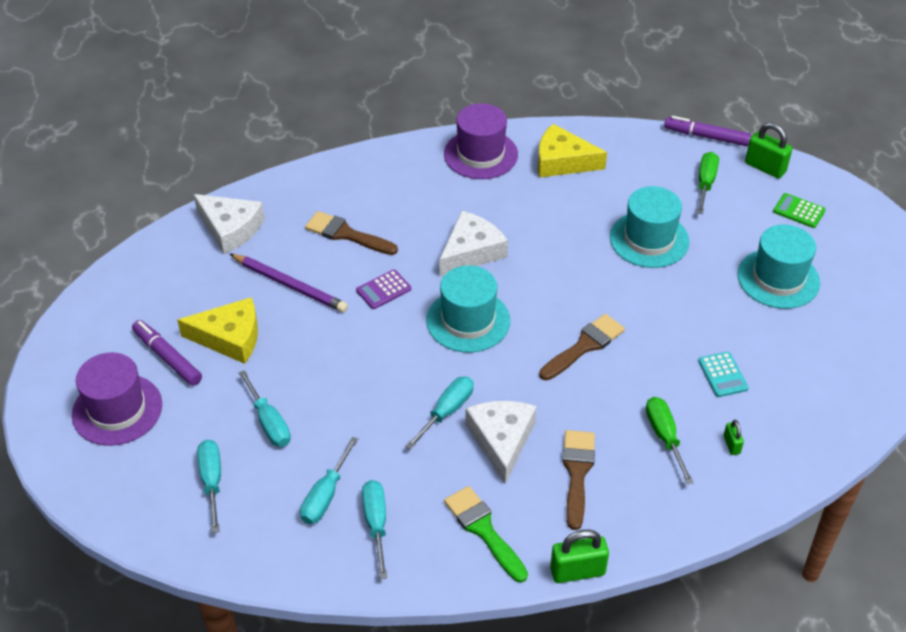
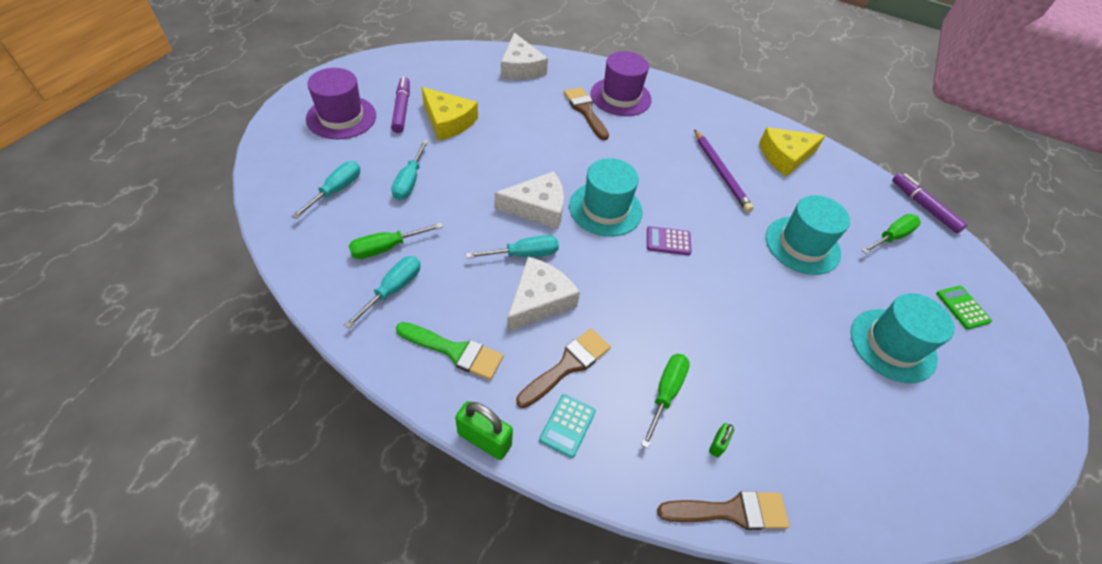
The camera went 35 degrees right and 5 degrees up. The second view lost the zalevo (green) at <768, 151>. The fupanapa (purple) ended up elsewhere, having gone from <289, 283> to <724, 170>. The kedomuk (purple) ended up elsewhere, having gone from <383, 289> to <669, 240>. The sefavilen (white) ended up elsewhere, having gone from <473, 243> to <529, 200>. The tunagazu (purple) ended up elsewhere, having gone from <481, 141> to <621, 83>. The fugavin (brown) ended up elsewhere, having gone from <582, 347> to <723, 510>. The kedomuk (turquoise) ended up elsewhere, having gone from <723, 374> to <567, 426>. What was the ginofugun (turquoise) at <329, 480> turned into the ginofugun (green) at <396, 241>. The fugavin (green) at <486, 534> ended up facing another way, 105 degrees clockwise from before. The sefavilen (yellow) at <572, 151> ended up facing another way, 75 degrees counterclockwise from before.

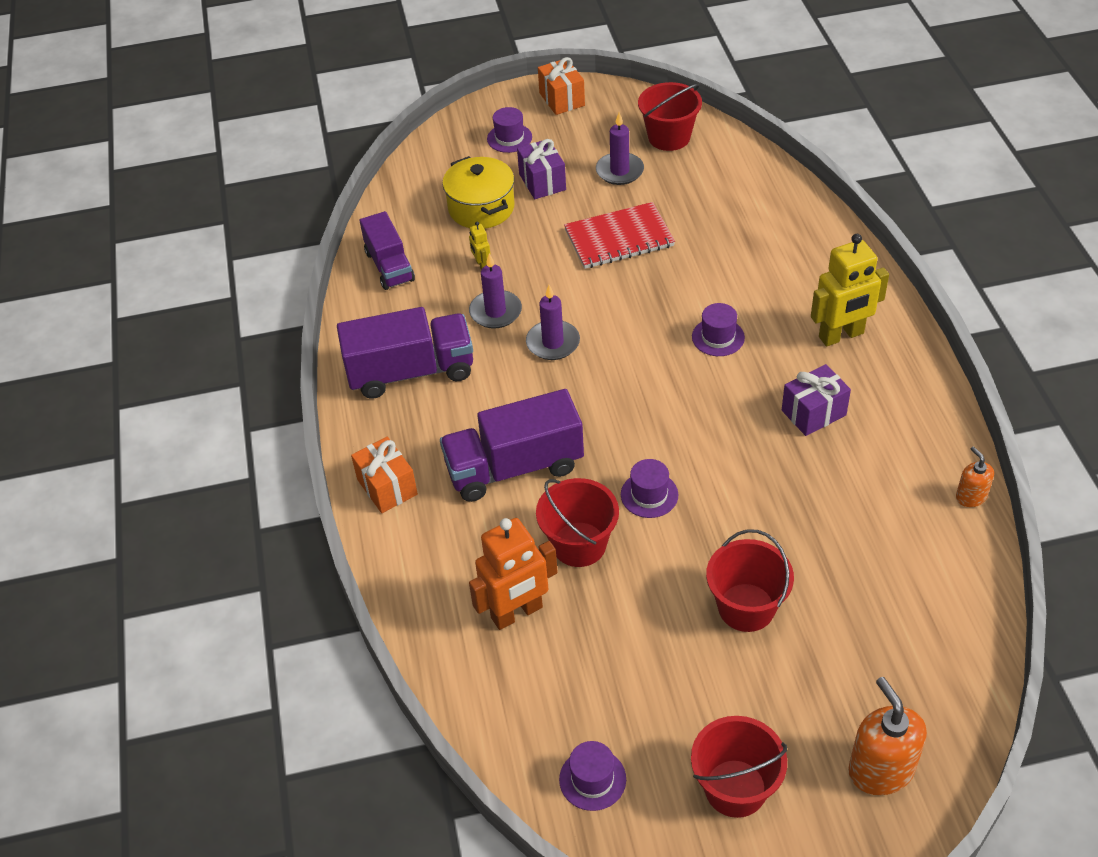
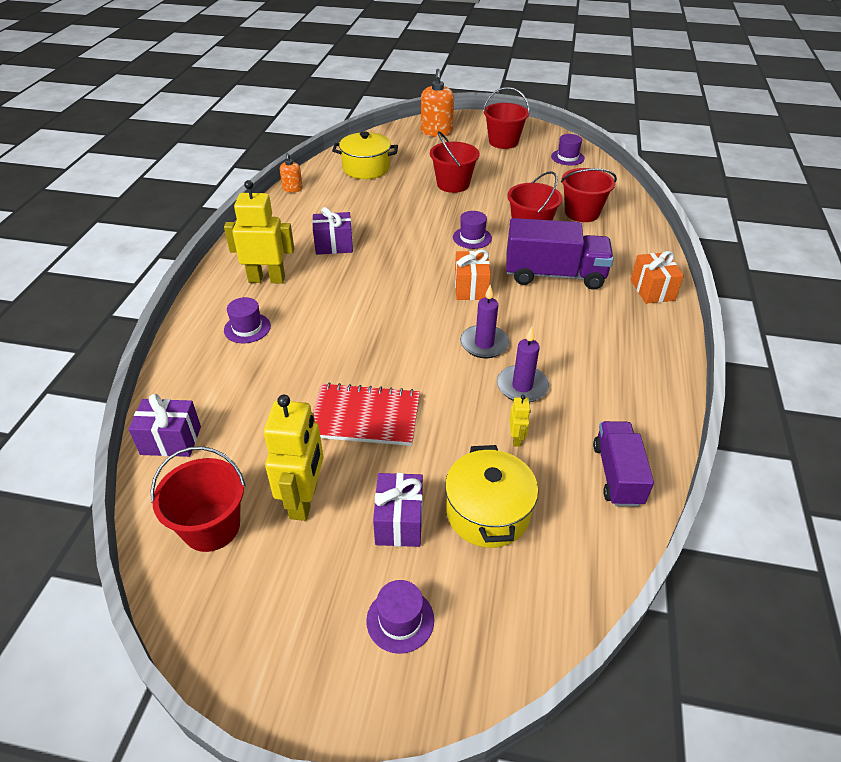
The camera went 160 degrees left and 5 degrees down. The second view lost the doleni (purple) at <405, 353>. The second view gained the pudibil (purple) at <164, 425>. The second view gained the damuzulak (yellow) at <365, 155>. The pudibil (orange) ended up elsewhere, having gone from <561, 86> to <473, 274>. The tunagazu (purple) ended up elsewhere, having gone from <718, 329> to <247, 320>. Where the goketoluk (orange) stood at <513, 574>, the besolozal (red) came to stand at <589, 195>. Where the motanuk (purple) stood at <620, 148>, the goketoluk (yellow) came to stand at <294, 458>.

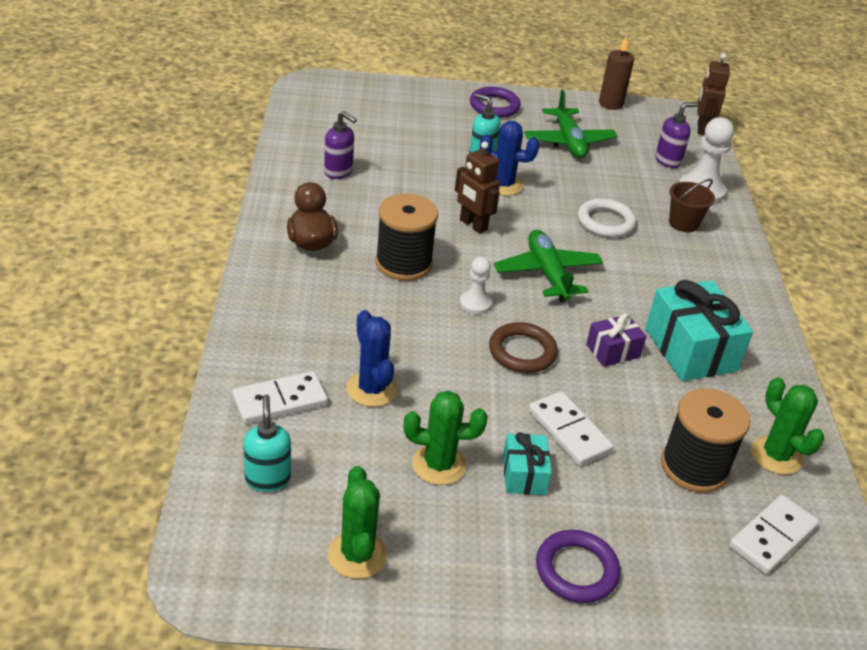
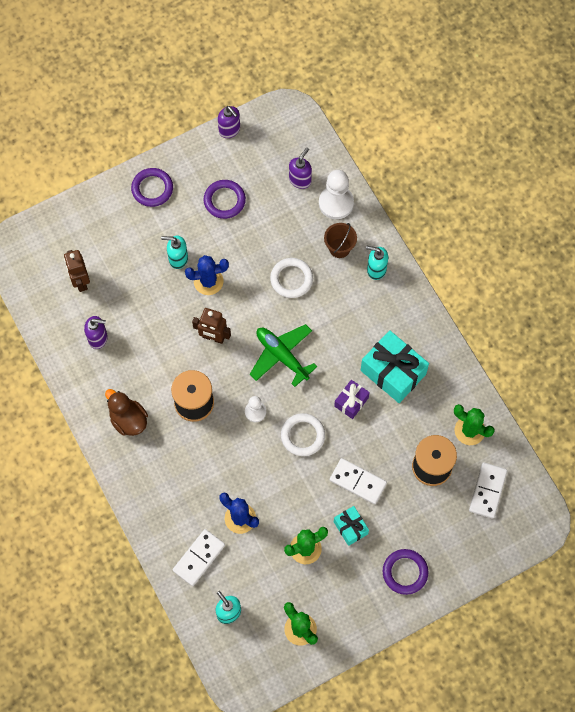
The camera went 25 degrees left and 30 degrees up. The second view gained the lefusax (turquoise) at <377, 263>. The goketoluk (brown) ended up elsewhere, having gone from <714, 94> to <77, 271>. Where the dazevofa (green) stood at <571, 124>, the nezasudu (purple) came to stand at <225, 199>. Where the motanuk (brown) stood at <616, 73>, the lefusax (purple) came to stand at <229, 122>. What was the nezasudu (brown) at <523, 347> turned into the nezasudu (white) at <303, 434>.

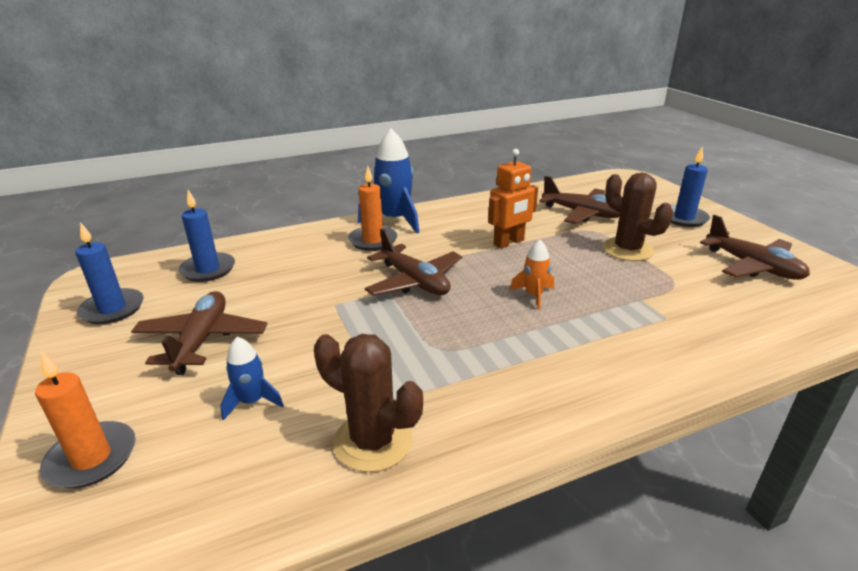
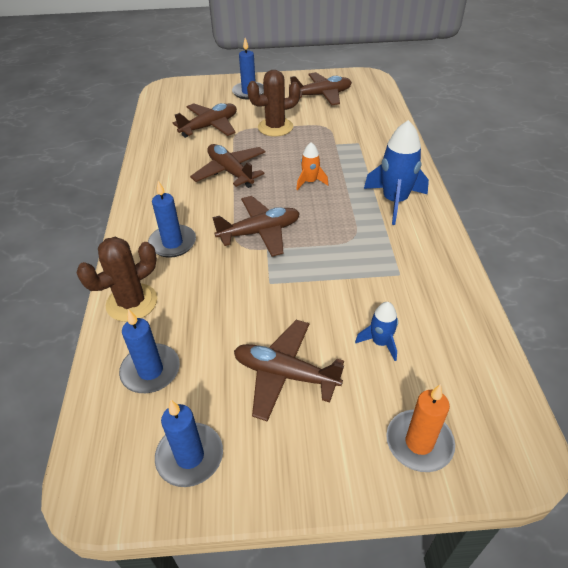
The camera went 70 degrees left and 15 degrees up. The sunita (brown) ended up elsewhere, having gone from <368, 403> to <117, 279>. The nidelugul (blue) ended up elsewhere, having gone from <388, 181> to <396, 172>. Where the goketoluk (orange) stood at <513, 199>, the dazevofa (brown) came to stand at <228, 166>. What was the motanuk (orange) at <372, 208> turned into the motanuk (blue) at <172, 219>.

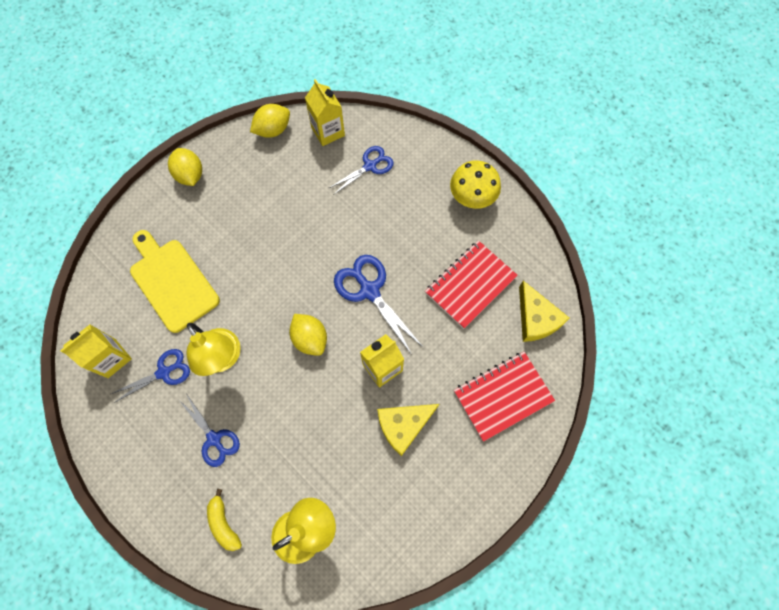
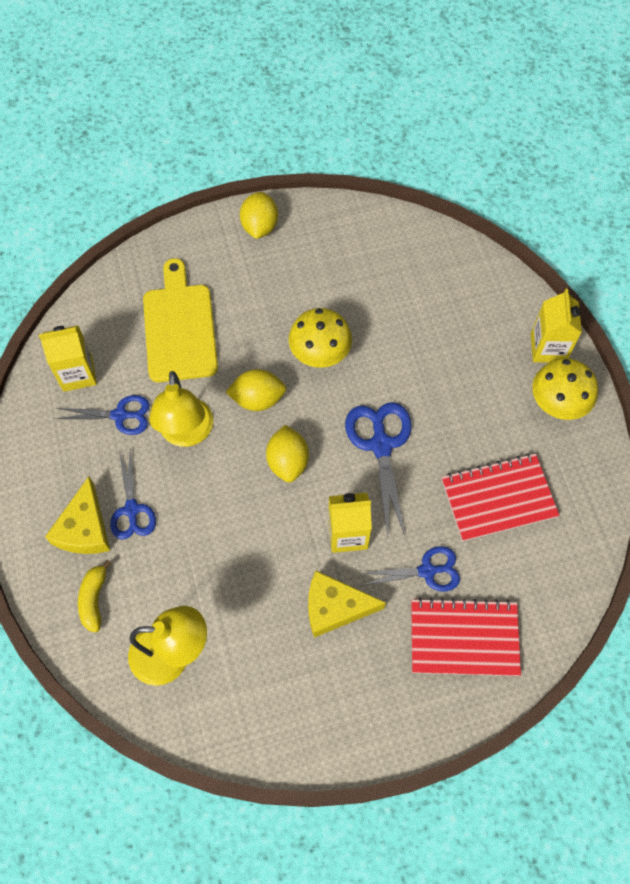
The camera went 30 degrees right and 5 degrees down. The second view gained the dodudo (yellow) at <320, 338>. The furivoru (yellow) ended up elsewhere, having gone from <270, 121> to <256, 390>. The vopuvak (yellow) ended up elsewhere, having gone from <325, 112> to <556, 326>. The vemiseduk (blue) ended up elsewhere, having gone from <361, 170> to <410, 568>. The sefavilen (yellow) ended up elsewhere, having gone from <544, 311> to <77, 515>.

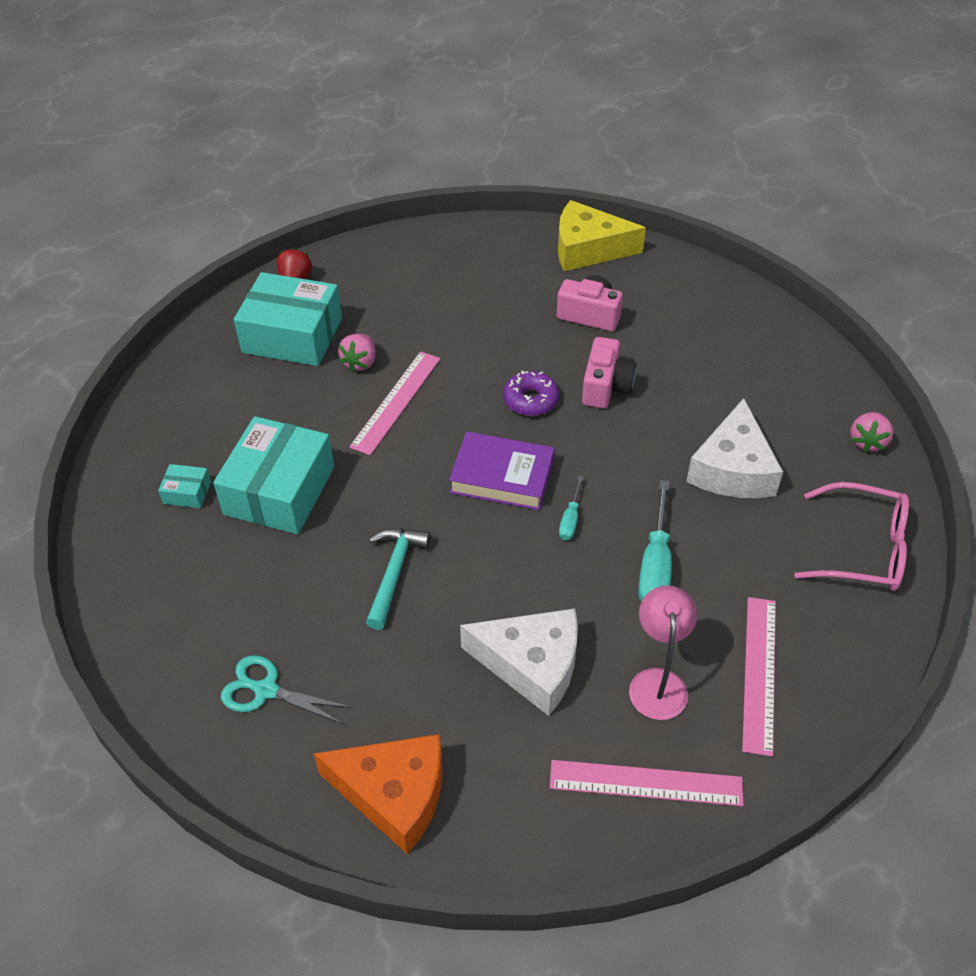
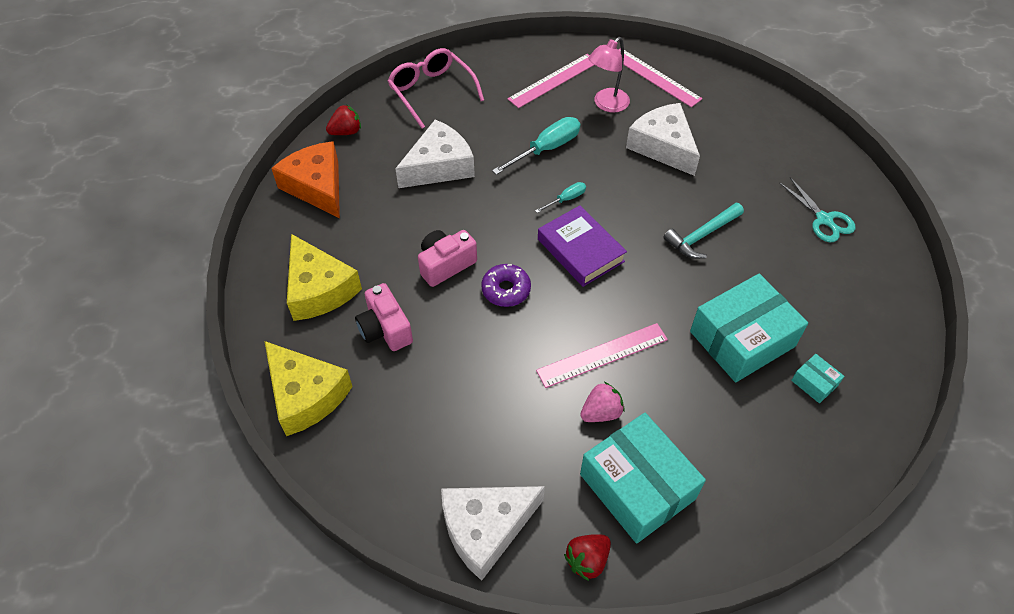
The camera went 140 degrees left and 5 degrees up. The second view gained the sefavilen (yellow) at <324, 277>. The second view gained the sefavilen (white) at <493, 533>. The sefavilen (orange) ended up elsewhere, having gone from <378, 794> to <305, 179>. What was the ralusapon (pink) at <871, 432> turned into the ralusapon (red) at <343, 119>.

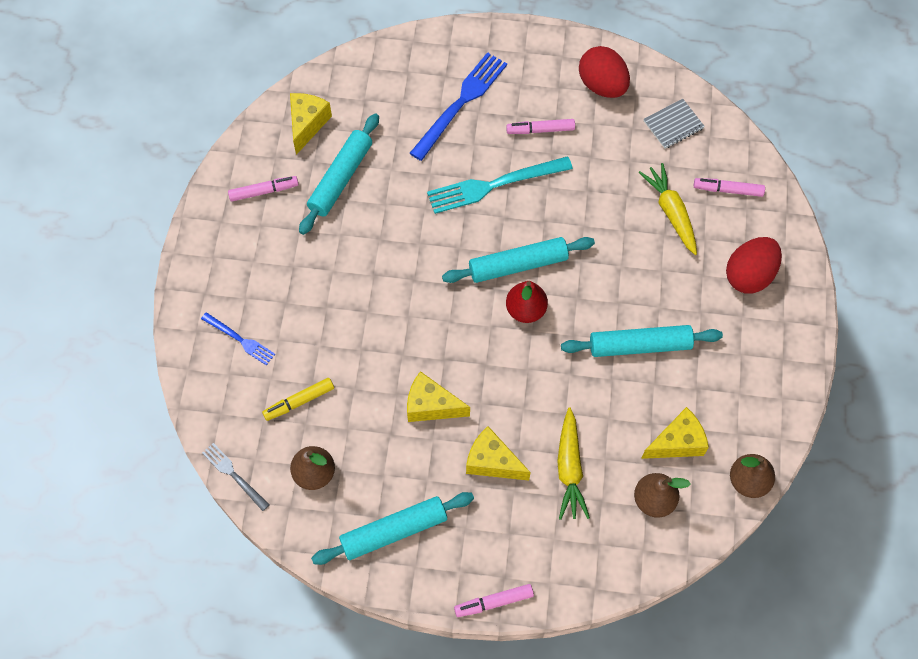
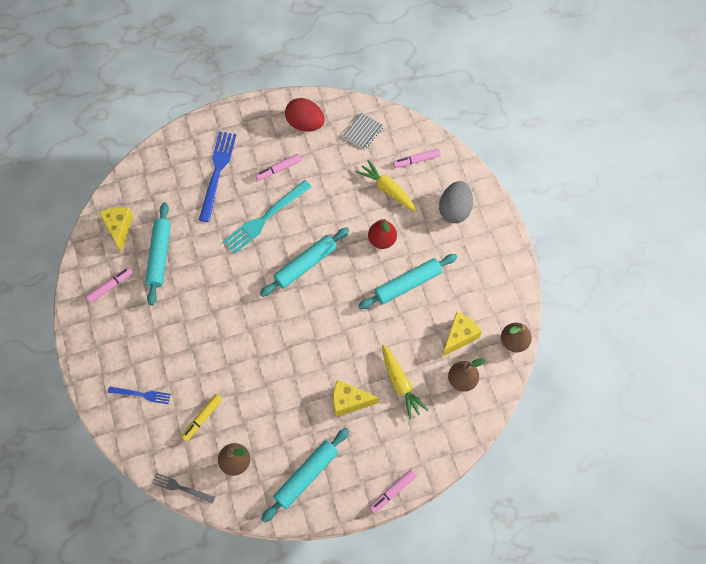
The camera went 25 degrees left and 0 degrees up. The second view lost the sefavilen (yellow) at <438, 396>. The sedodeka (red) ended up elsewhere, having gone from <527, 302> to <382, 234>. What was the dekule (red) at <754, 265> turned into the dekule (grey) at <456, 202>.

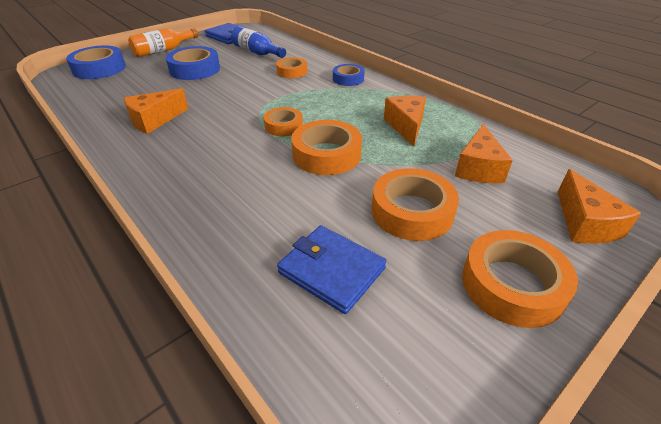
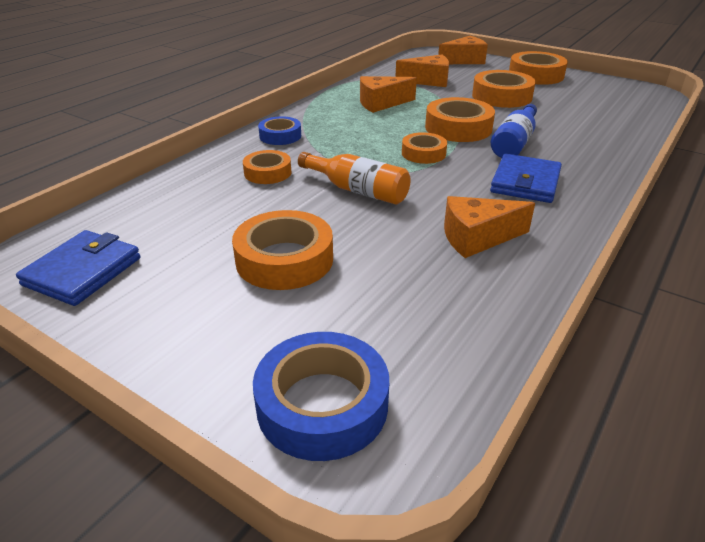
The camera went 105 degrees left and 5 degrees down. The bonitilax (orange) ended up elsewhere, having gone from <163, 42> to <354, 178>. The bonitilax (blue) ended up elsewhere, having gone from <258, 42> to <514, 131>. The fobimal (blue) ended up elsewhere, having gone from <331, 269> to <526, 178>. What was the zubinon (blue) at <193, 63> turned into the zubinon (orange) at <282, 250>. The sefavilen (orange) at <156, 111> ended up facing another way, 135 degrees clockwise from before.

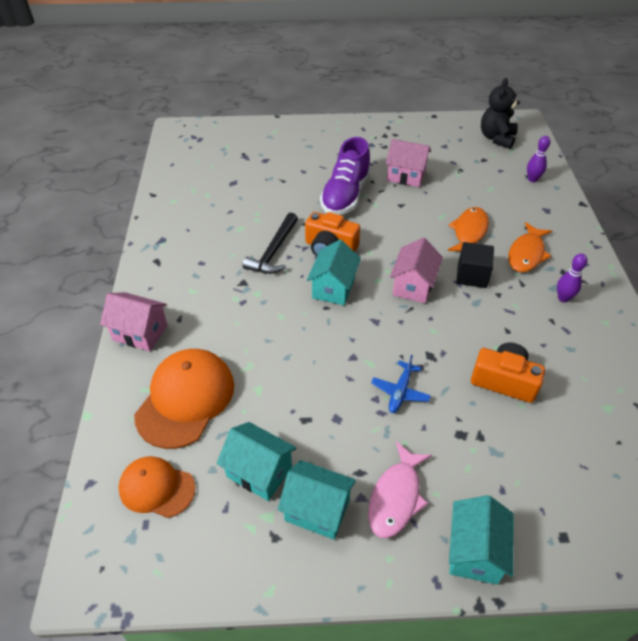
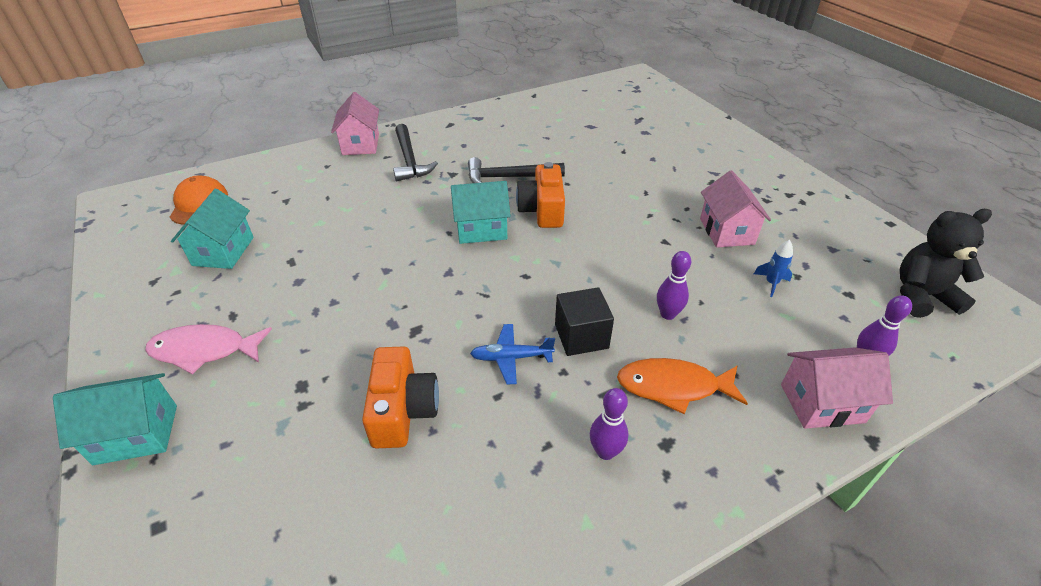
The camera went 65 degrees right and 5 degrees down. The second view lost the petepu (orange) at <184, 399>. The second view lost the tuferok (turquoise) at <317, 500>. The second view lost the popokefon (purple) at <345, 176>. The second view gained the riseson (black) at <415, 152>. The second view gained the nidelugul (blue) at <773, 268>. The dazevofa (blue) ended up elsewhere, having gone from <401, 384> to <512, 354>. The tuferok (pink) ended up elsewhere, having gone from <416, 270> to <837, 388>. Where the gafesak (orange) stood at <468, 229>, the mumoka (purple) came to stand at <674, 285>.

